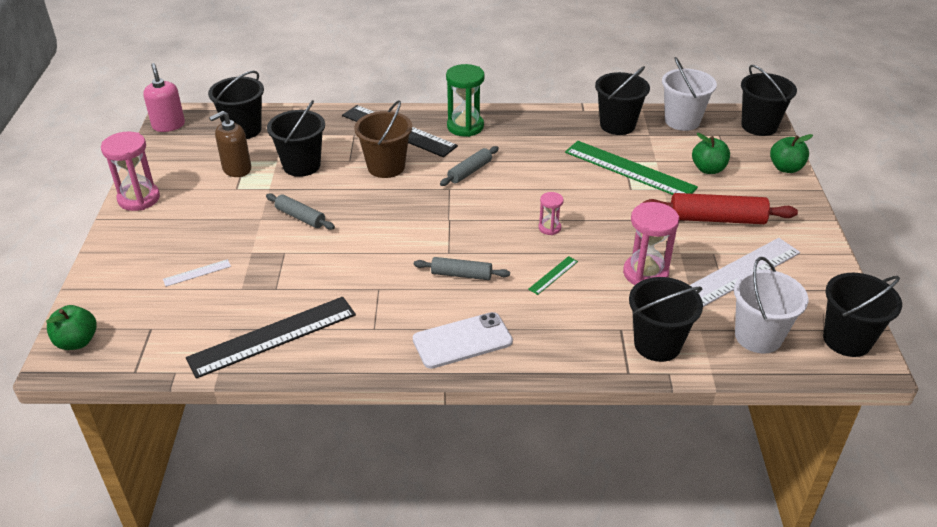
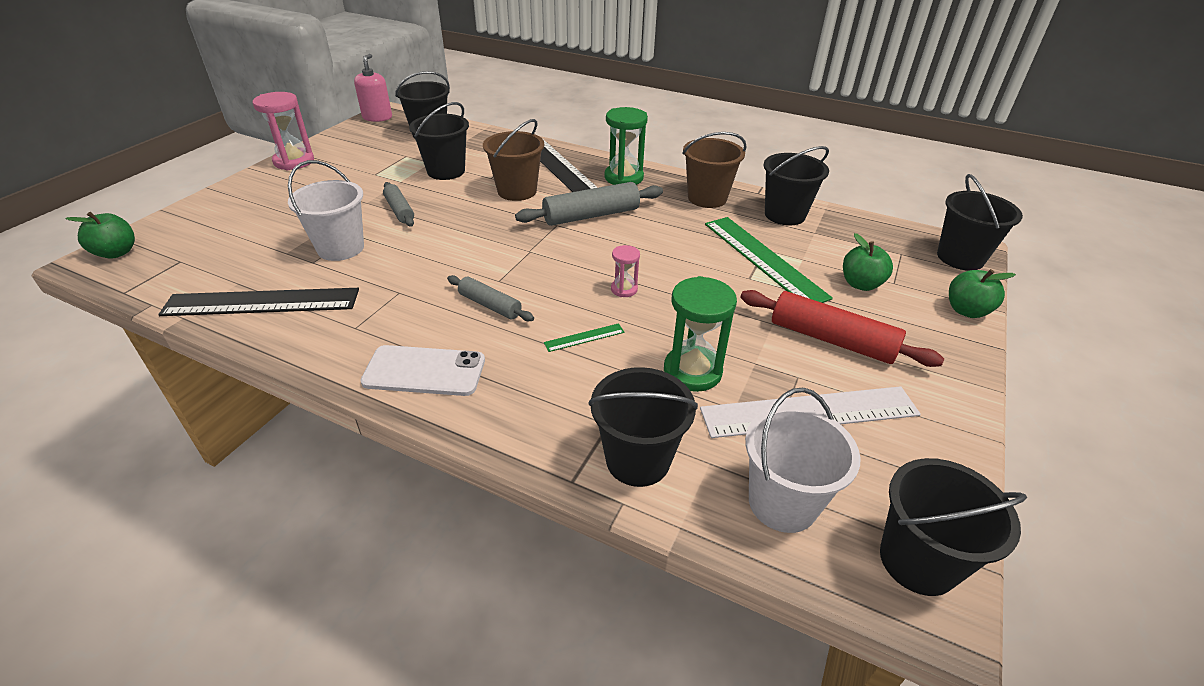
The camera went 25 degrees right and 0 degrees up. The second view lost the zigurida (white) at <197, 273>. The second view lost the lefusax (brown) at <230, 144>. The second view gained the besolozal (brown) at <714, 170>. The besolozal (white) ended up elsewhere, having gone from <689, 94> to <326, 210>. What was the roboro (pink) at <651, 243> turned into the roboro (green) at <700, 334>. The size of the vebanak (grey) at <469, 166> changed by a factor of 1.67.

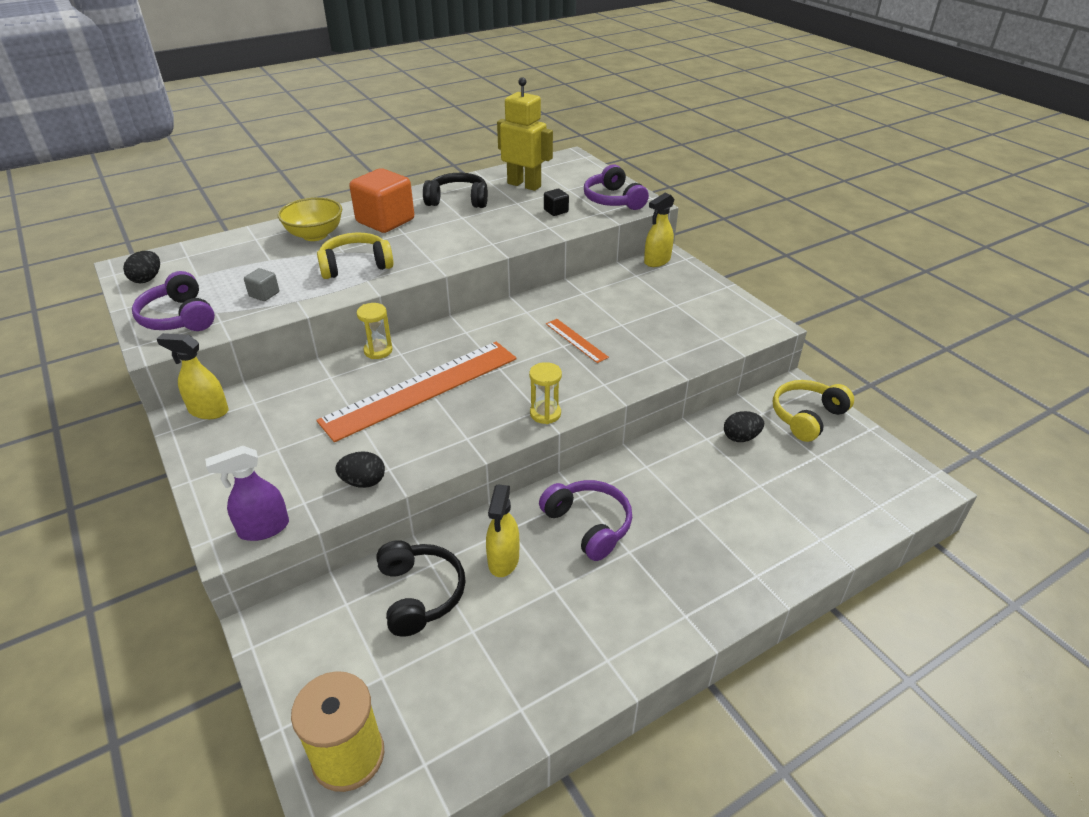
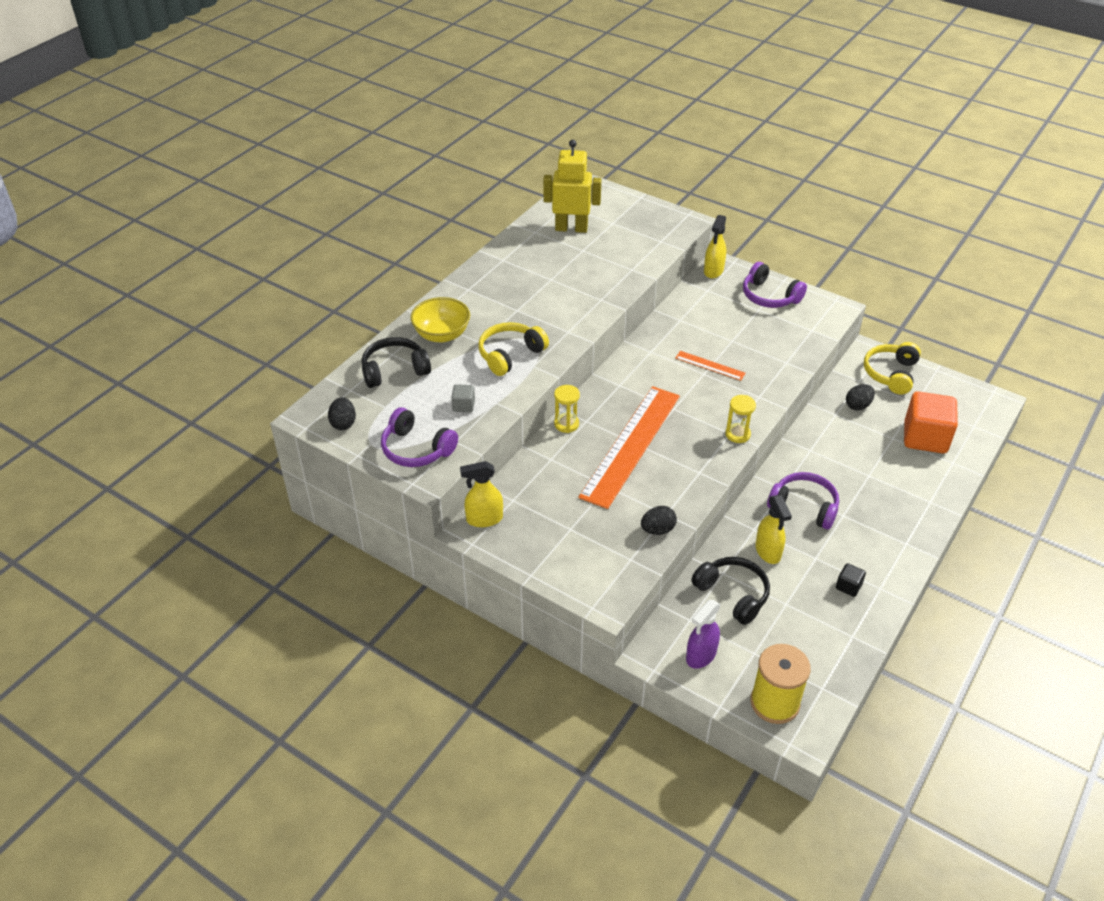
The camera went 25 degrees left and 5 degrees up. The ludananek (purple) ended up elsewhere, having gone from <247, 493> to <703, 634>. The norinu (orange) ended up elsewhere, having gone from <381, 200> to <931, 422>. The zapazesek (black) ended up elsewhere, having gone from <455, 190> to <396, 362>. The norinu (black) ended up elsewhere, having gone from <556, 202> to <851, 580>. The zapazesek (purple) ended up elsewhere, having gone from <616, 187> to <775, 285>.

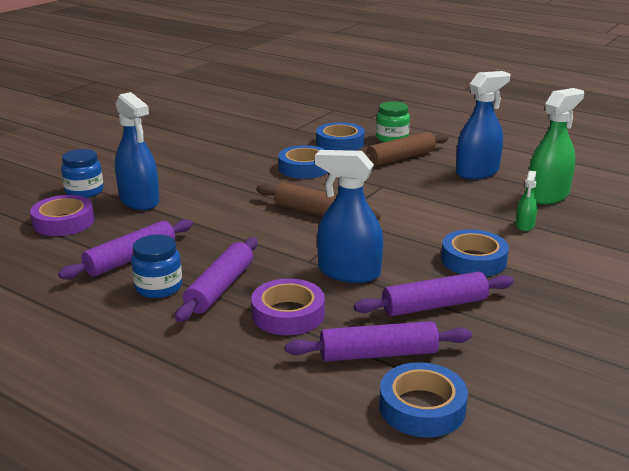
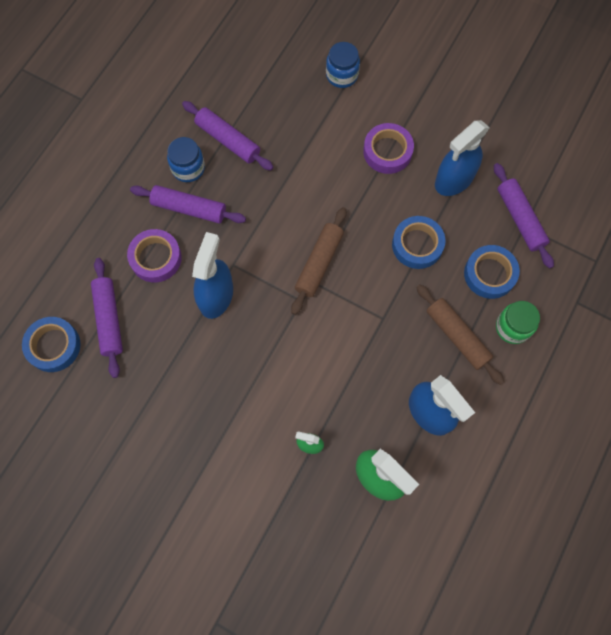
The camera went 85 degrees right and 45 degrees up. The second view lost the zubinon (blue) at <475, 253>. The zubinon (purple) ended up elsewhere, having gone from <62, 215> to <388, 148>. The ludananek (blue) ended up elsewhere, having gone from <137, 151> to <462, 158>. The vebanak (purple) ended up elsewhere, having gone from <434, 294> to <524, 216>.

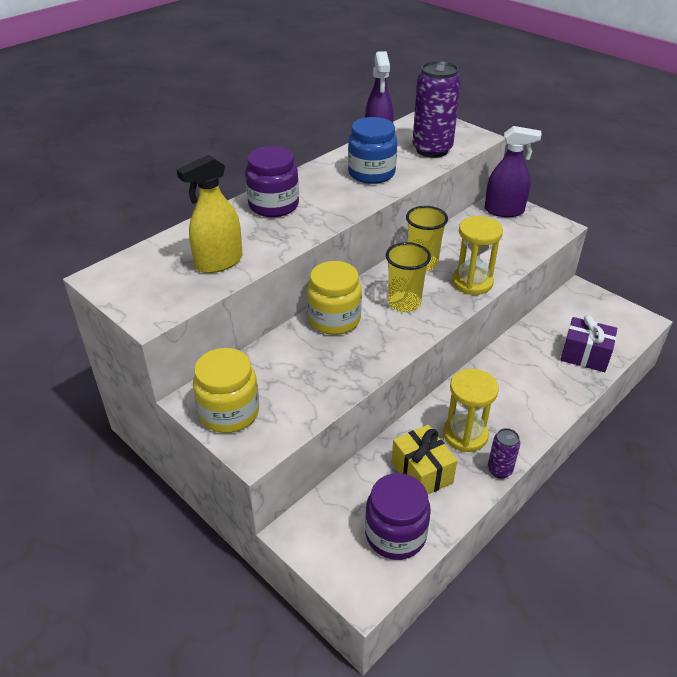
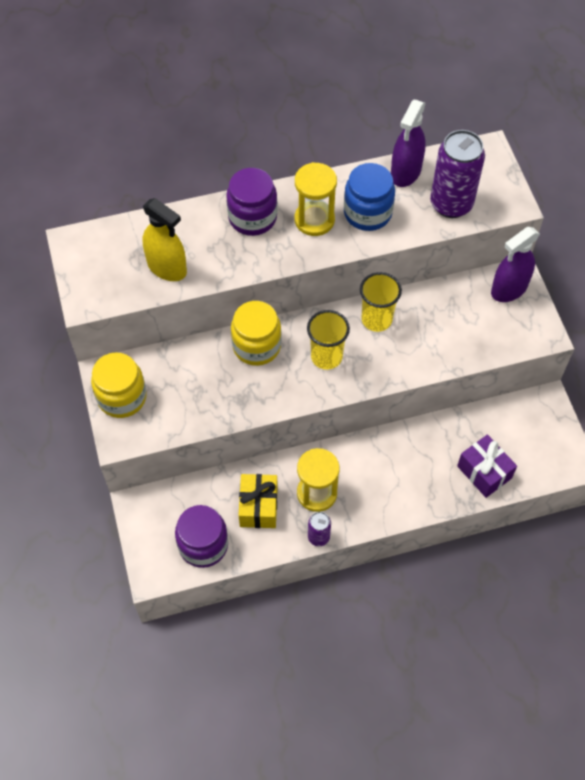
The camera went 30 degrees right and 20 degrees up. The roboro (yellow) ended up elsewhere, having gone from <477, 255> to <316, 199>. The ludananek (yellow) at <210, 214> ended up facing another way, 135 degrees counterclockwise from before. The ludananek (purple) at <513, 171> ended up facing another way, 105 degrees clockwise from before.

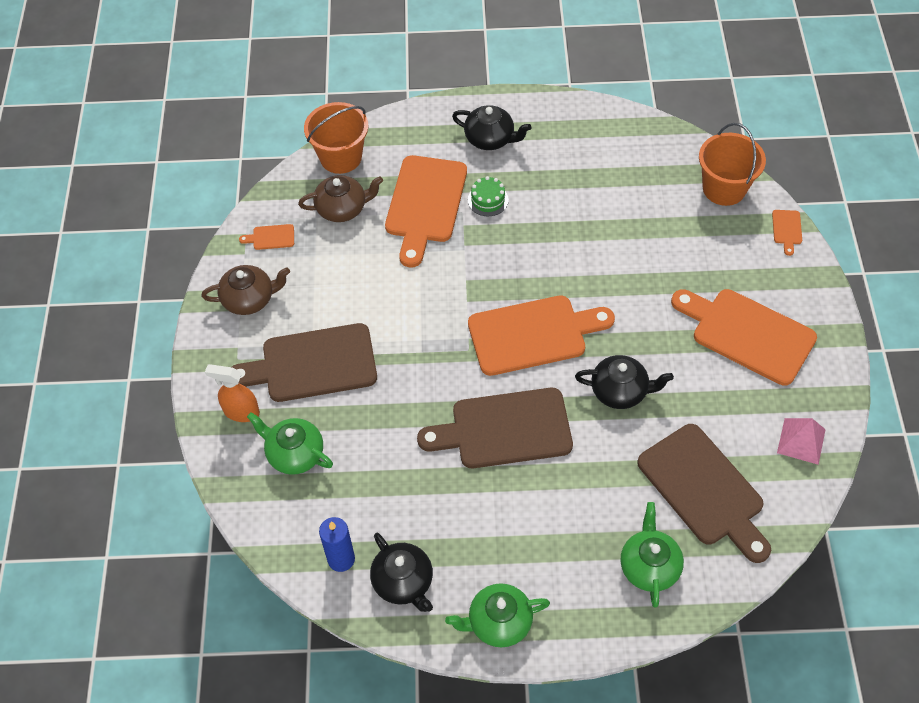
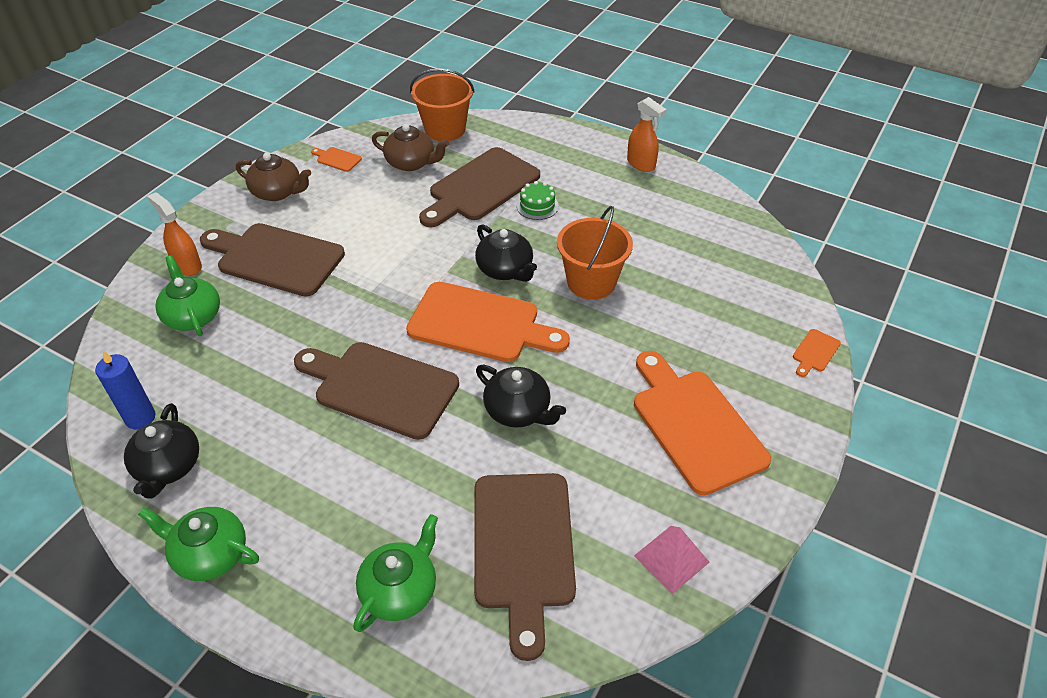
The camera went 30 degrees right and 10 degrees down. The second view gained the ludananek (orange) at <647, 134>. The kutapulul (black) ended up elsewhere, having gone from <491, 127> to <506, 253>. The besolozal (orange) ended up elsewhere, having gone from <732, 164> to <595, 253>. What was the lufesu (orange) at <426, 211> turned into the lufesu (brown) at <479, 187>.

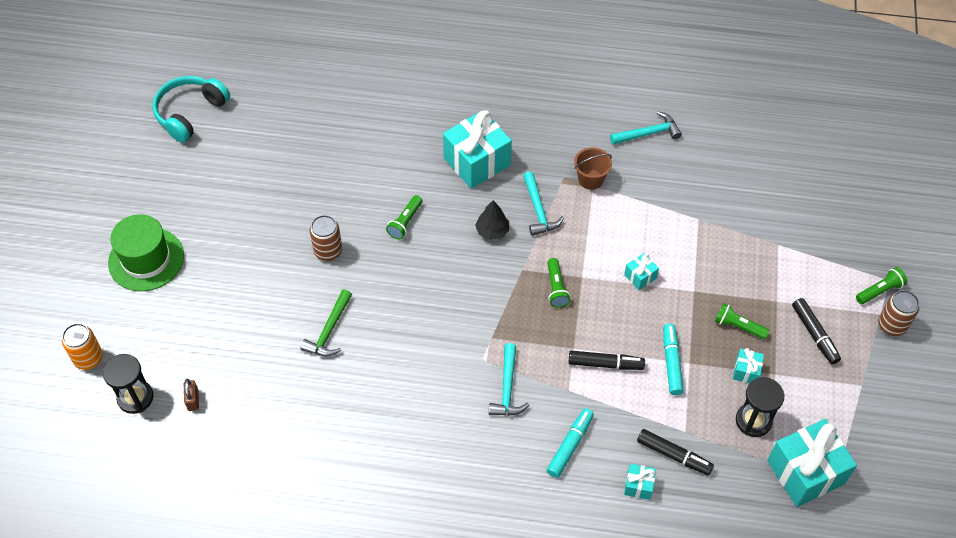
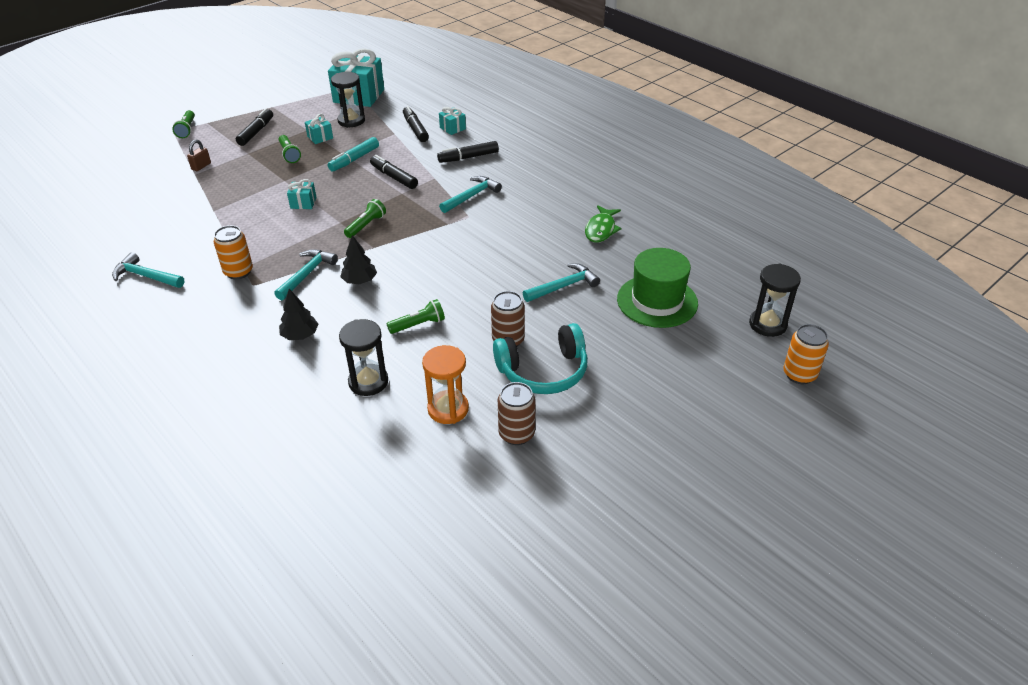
The camera went 140 degrees left and 15 degrees down. The second view gained the roboro (black) at <363, 357>. The second view gained the roboro (orange) at <445, 384>. The second view gained the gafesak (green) at <603, 224>. The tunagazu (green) ended up elsewhere, having gone from <146, 252> to <657, 288>. The zapazesek (turquoise) ended up elsewhere, having gone from <191, 109> to <540, 358>. The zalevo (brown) ended up elsewhere, having gone from <191, 395> to <199, 155>. The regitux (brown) ended up elsewhere, having gone from <898, 313> to <517, 413>. Where the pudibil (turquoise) stood at <477, 149>, the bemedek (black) came to stand at <298, 314>. Where the besolozal (brown) stood at <593, 168>, the regitux (orange) came to stand at <233, 252>. What was the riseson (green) at <326, 322> turned into the riseson (turquoise) at <561, 282>. What was the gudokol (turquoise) at <570, 443> turned into the gudokol (black) at <468, 152>. The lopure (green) at <881, 285> ended up facing another way, 105 degrees counterclockwise from before.

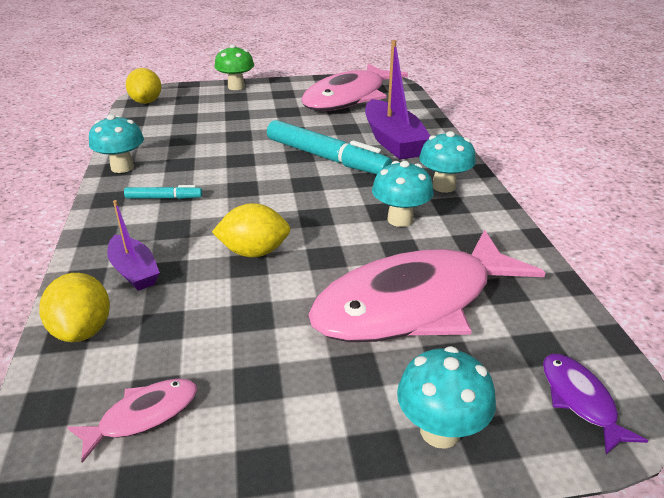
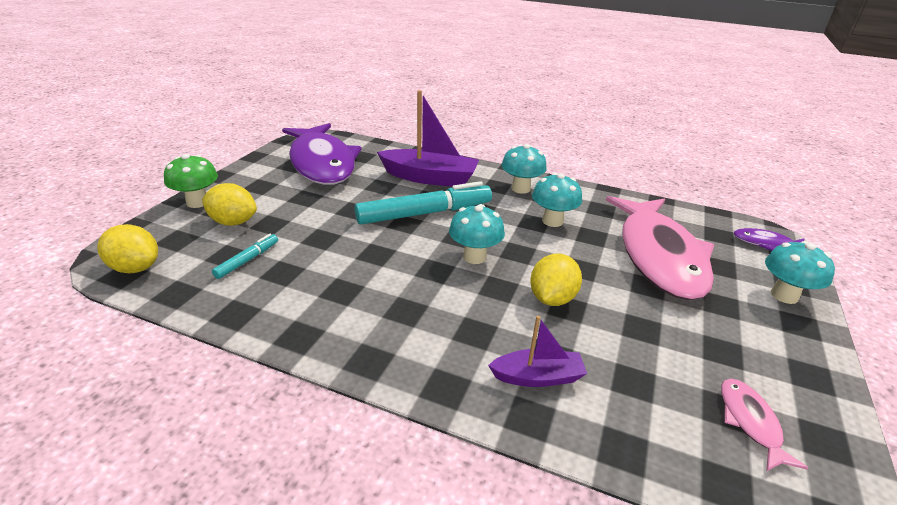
The camera went 60 degrees left and 0 degrees up. The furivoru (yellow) ended up elsewhere, having gone from <74, 307> to <229, 204>. The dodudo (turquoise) ended up elsewhere, having gone from <116, 143> to <477, 234>. The gudokol (turquoise) ended up elsewhere, having gone from <163, 192> to <245, 256>. What was the gafesak (pink) at <354, 87> turned into the gafesak (purple) at <322, 154>.

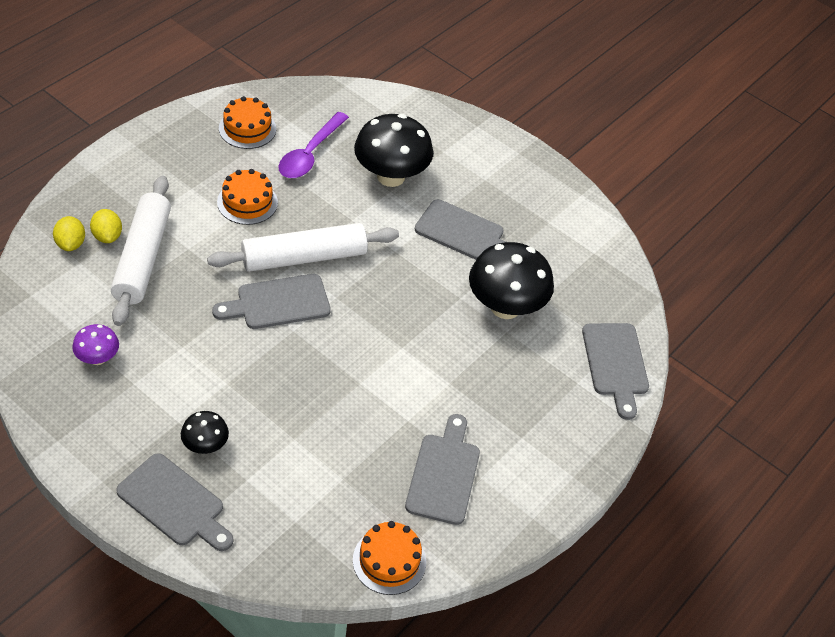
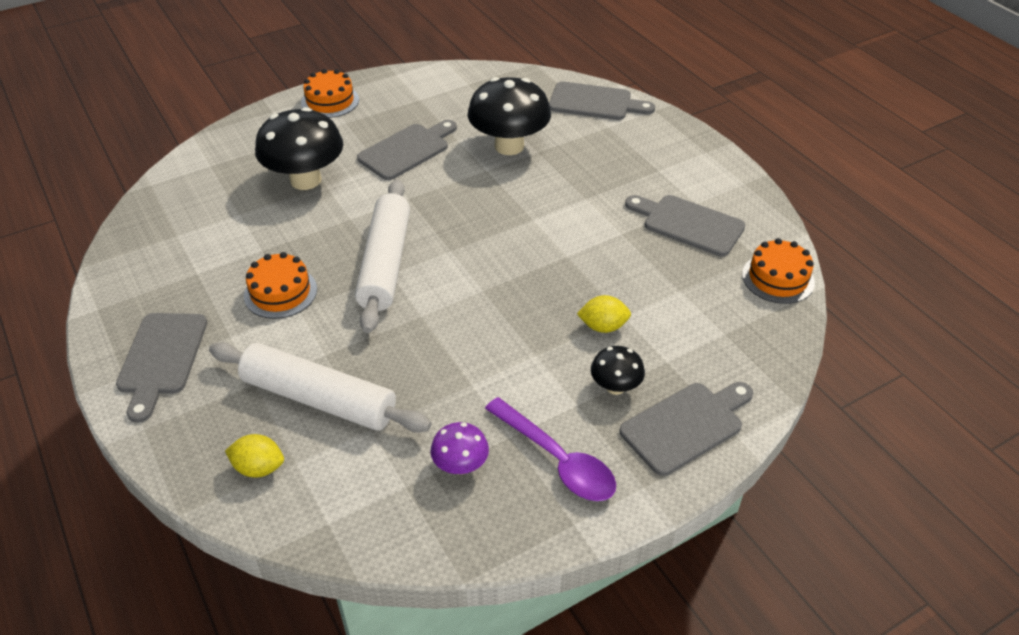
The camera went 65 degrees left and 5 degrees down. The furivoru (yellow) ended up elsewhere, having gone from <106, 226> to <604, 314>. The lufesu (grey) ended up elsewhere, having gone from <271, 301> to <161, 368>. The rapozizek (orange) ended up elsewhere, having gone from <247, 122> to <330, 93>. The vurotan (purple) ended up elsewhere, having gone from <313, 145> to <550, 449>.

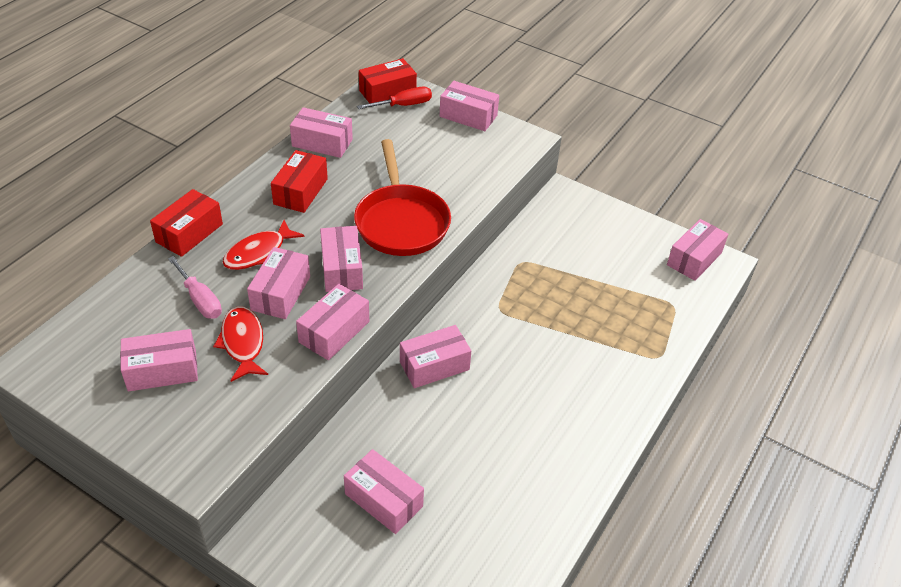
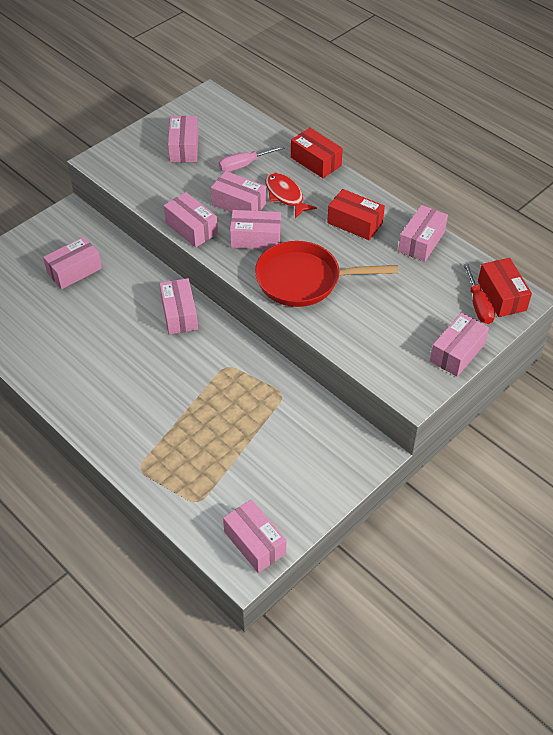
The camera went 105 degrees right and 5 degrees up. The second view lost the gafesak (red) at <240, 344>.

